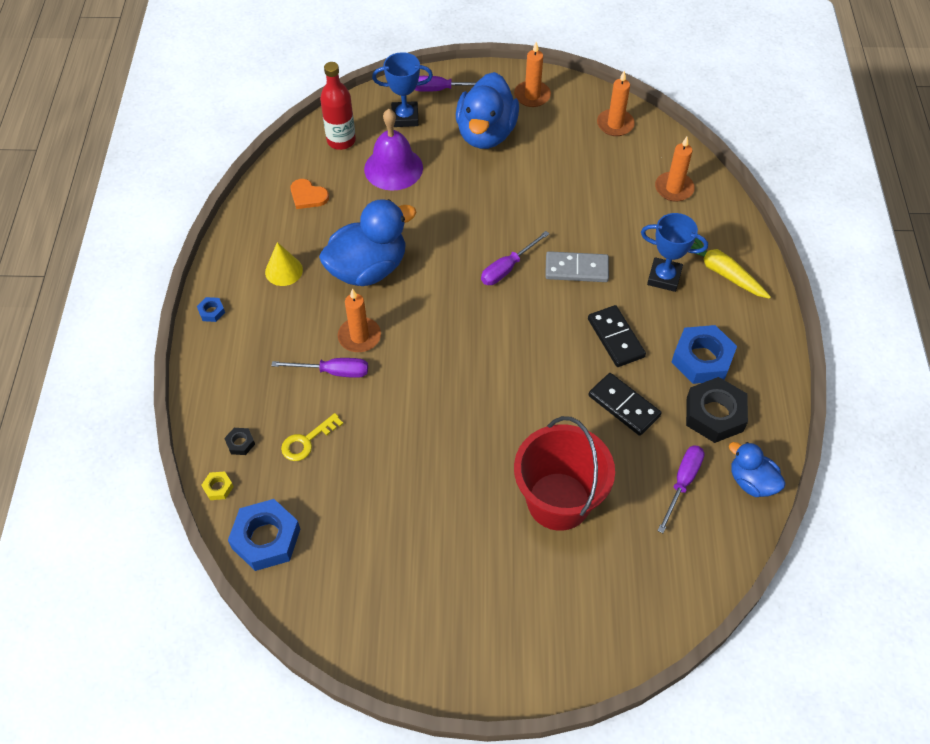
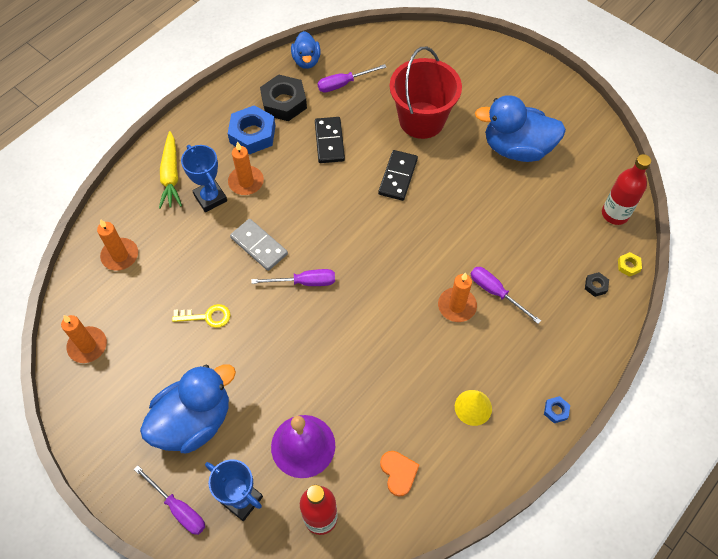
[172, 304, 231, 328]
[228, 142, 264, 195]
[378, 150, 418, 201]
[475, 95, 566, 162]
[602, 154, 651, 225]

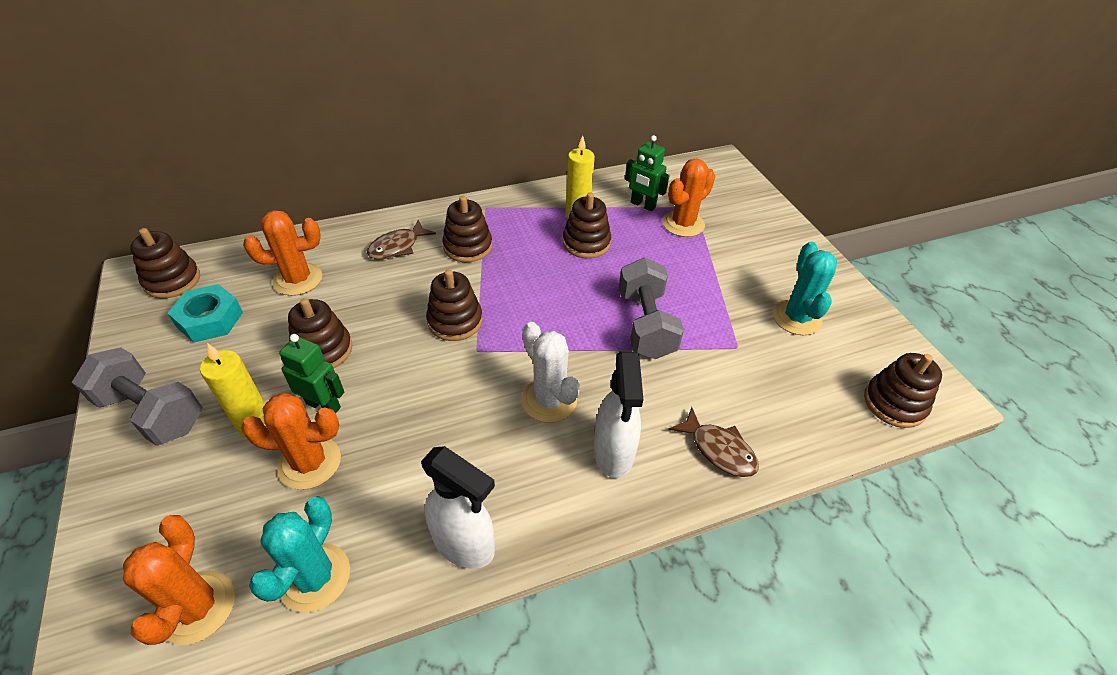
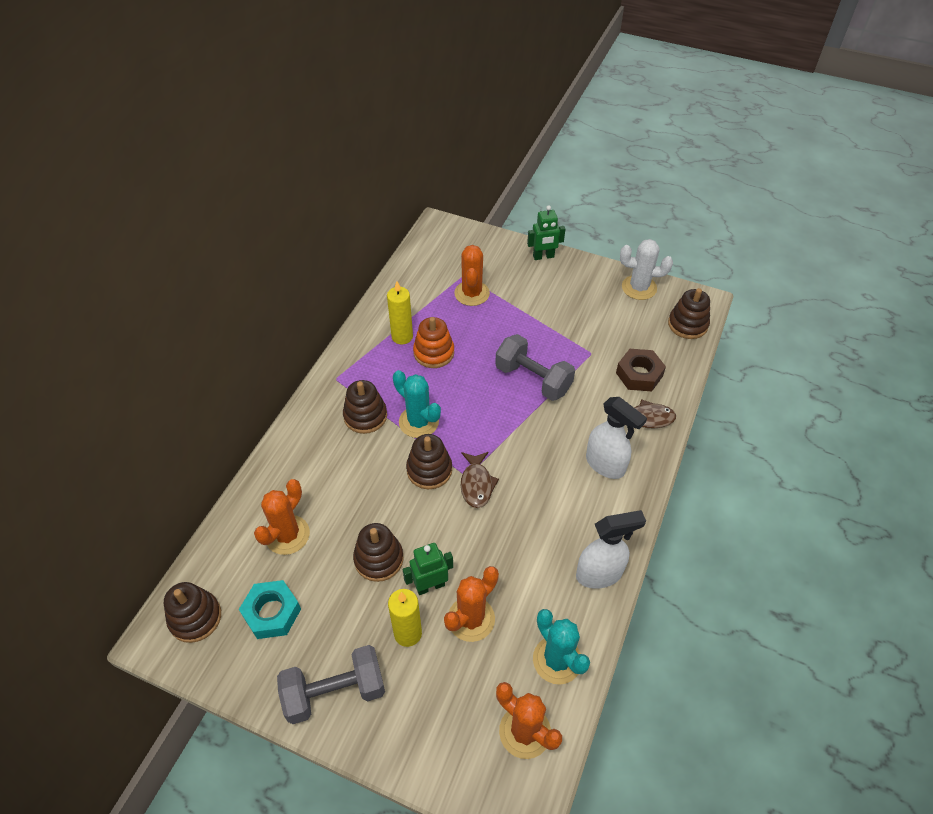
[393, 370, 441, 438]
[413, 317, 454, 368]
[461, 452, 499, 508]
[527, 205, 565, 260]
[616, 349, 666, 391]
[620, 239, 673, 300]

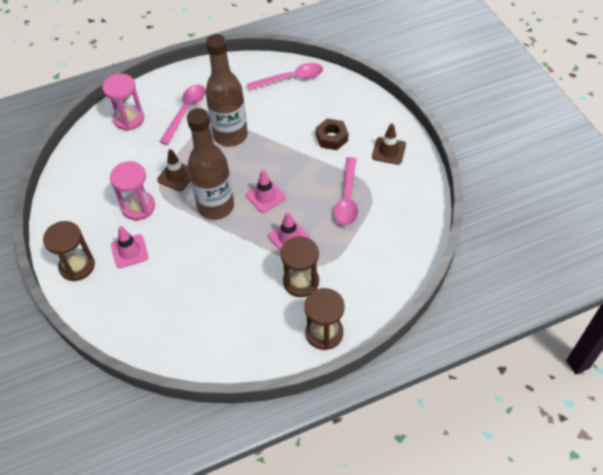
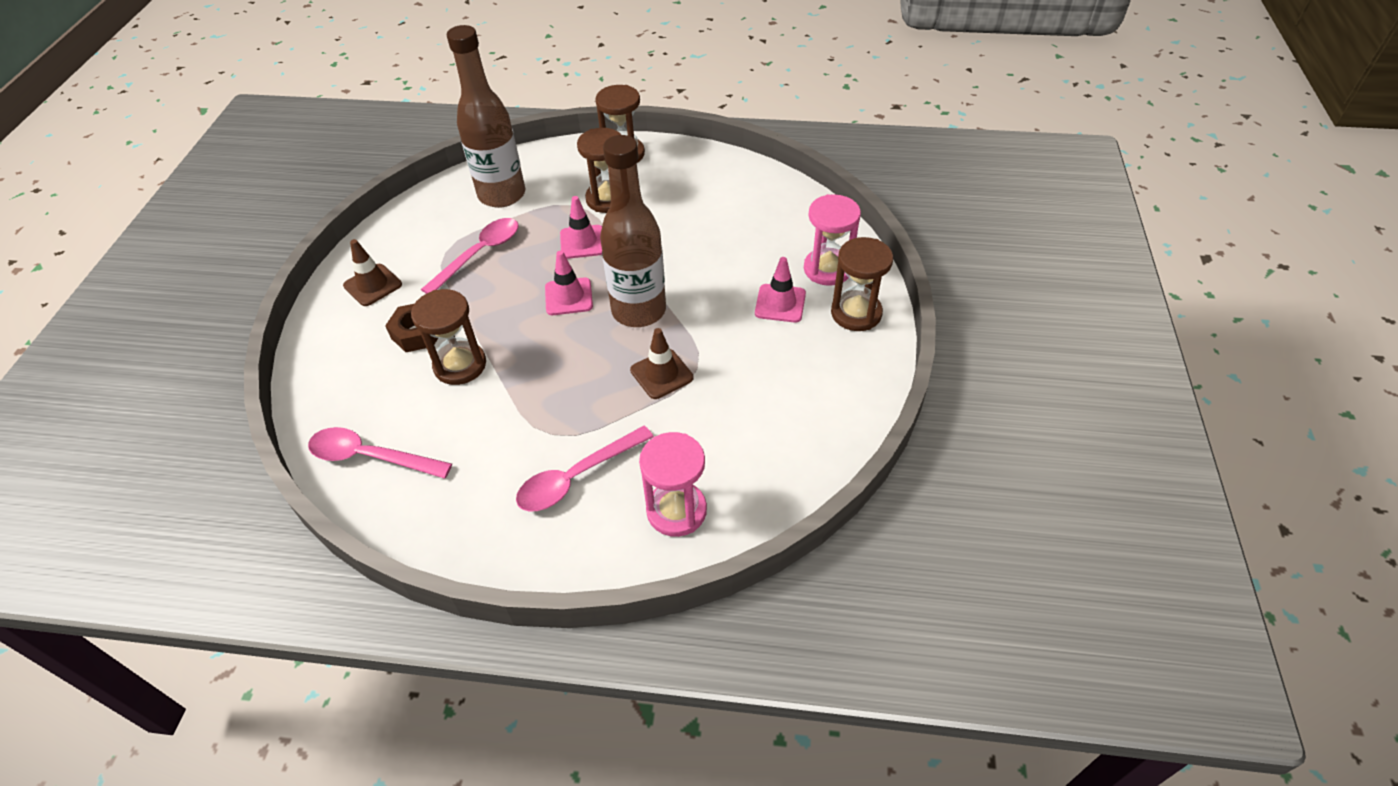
[411, 289, 486, 385]
[447, 25, 525, 208]
[804, 194, 861, 286]

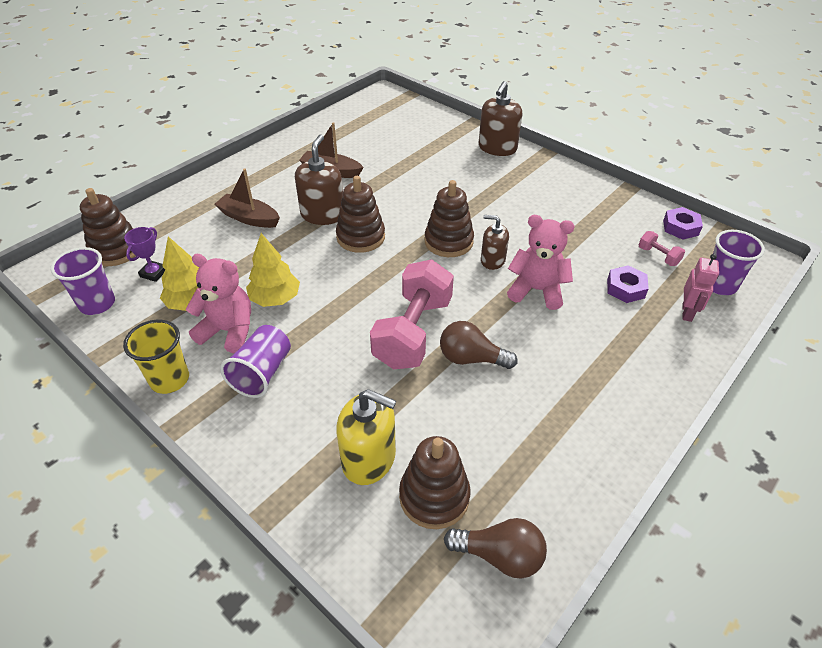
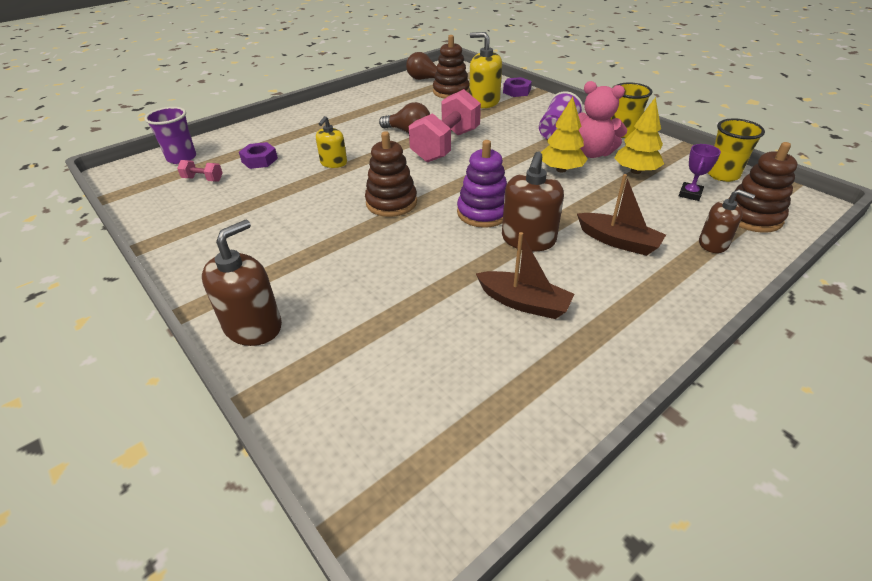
[177, 160, 223, 181]
[316, 116, 347, 168]
[457, 140, 507, 228]
[503, 77, 532, 97]
[699, 189, 755, 253]
[708, 119, 765, 182]
[683, 254, 719, 322] (first image)

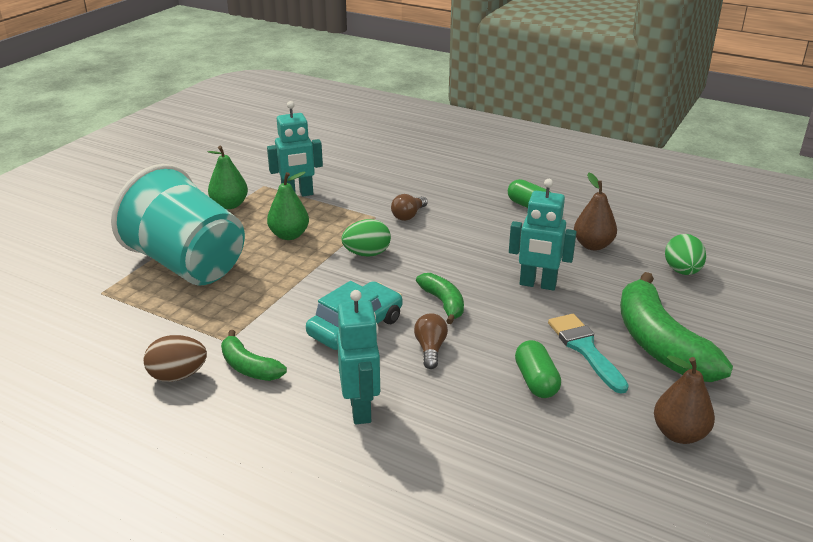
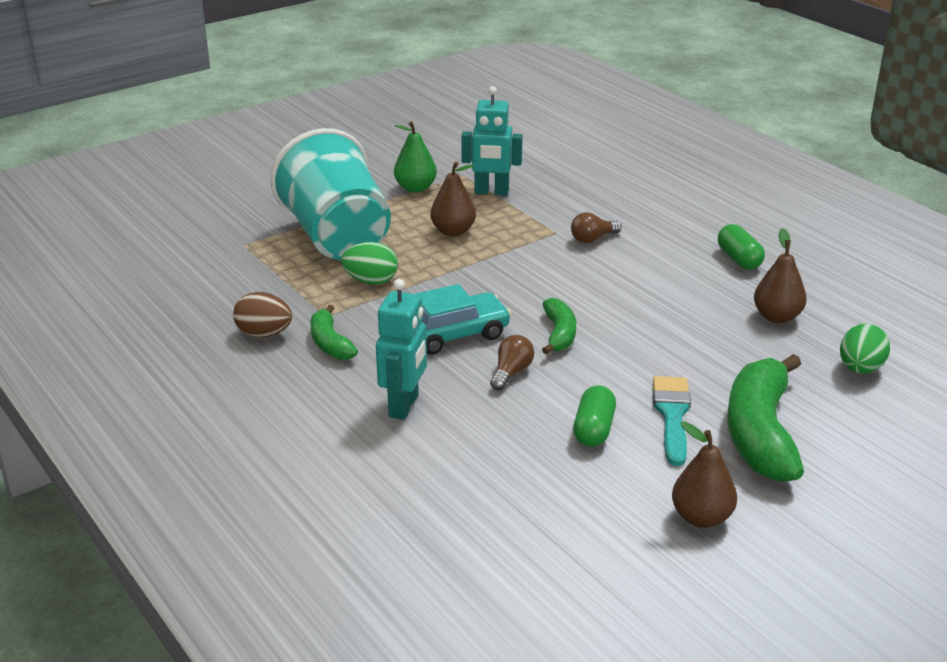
[341, 242, 398, 285]
[430, 161, 476, 236]
[509, 179, 577, 291] (first image)

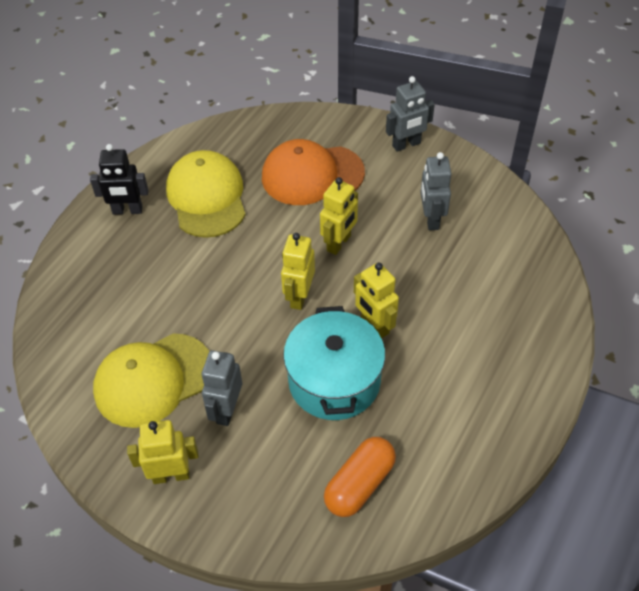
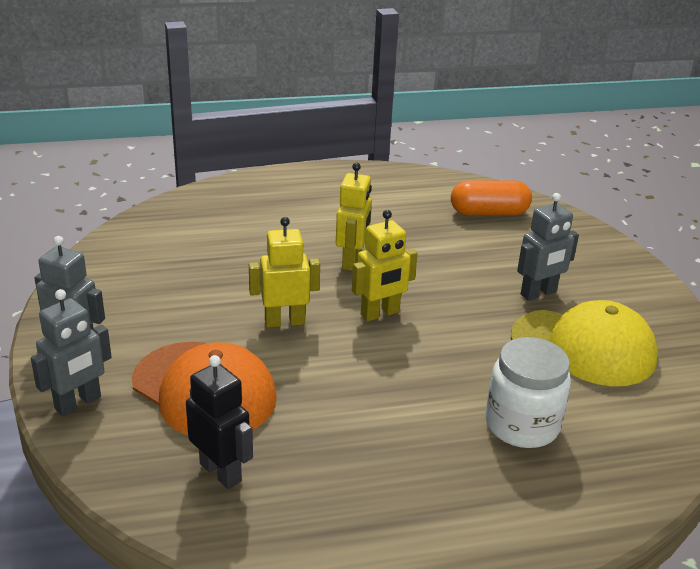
[31, 289, 112, 416]
[186, 355, 253, 489]
[486, 337, 571, 448]
[127, 420, 199, 484] (first image)
[166, 150, 246, 238] (first image)
[283, 306, 385, 420] (first image)

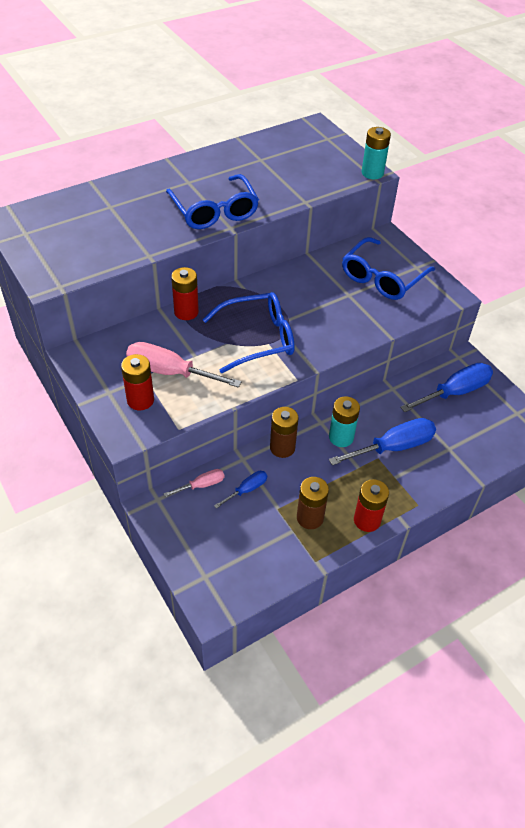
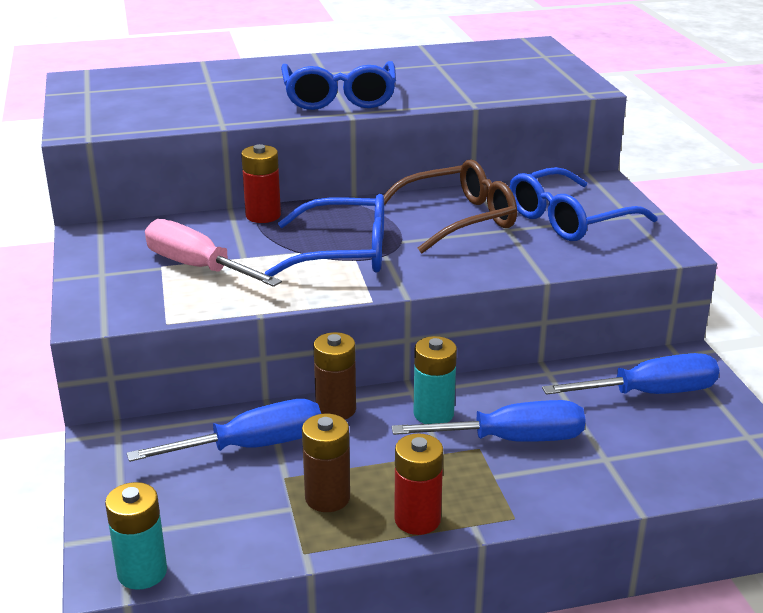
[105, 482, 167, 590]
[127, 399, 321, 462]
[374, 160, 517, 253]
[121, 354, 154, 410] (first image)
[163, 469, 224, 497] (first image)

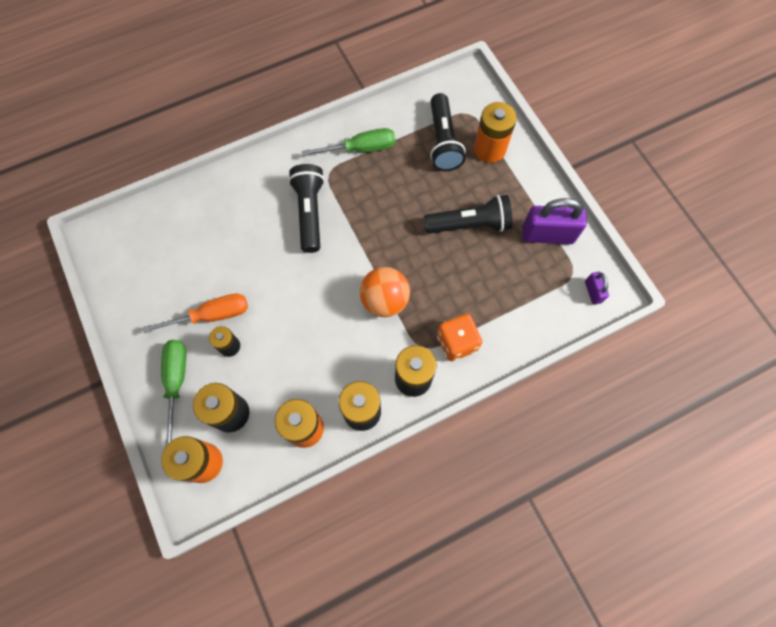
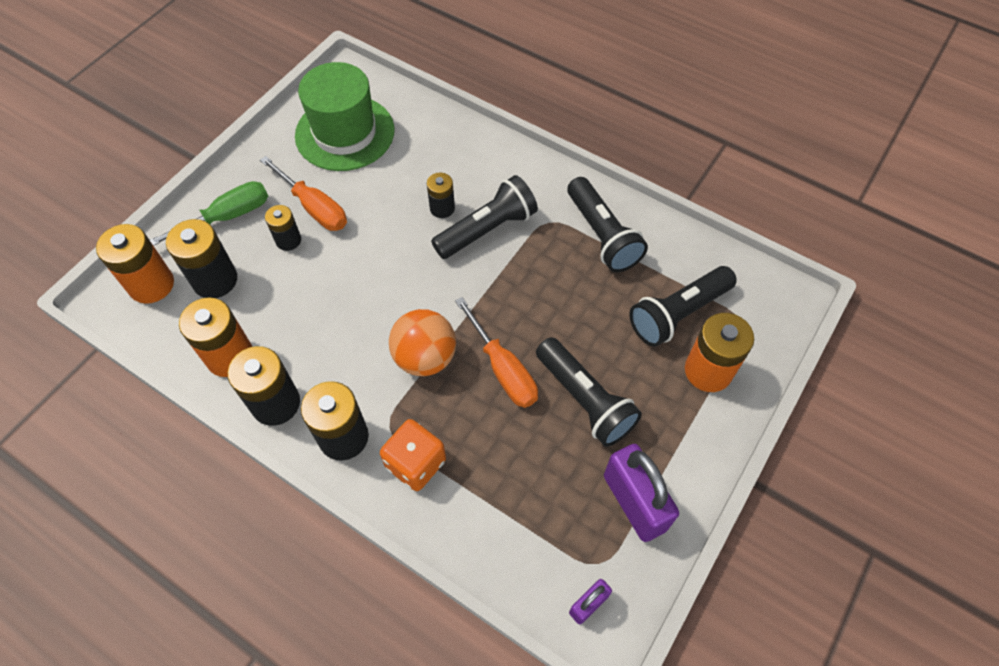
[295, 62, 395, 171]
[427, 172, 455, 218]
[455, 297, 538, 408]
[567, 177, 648, 272]

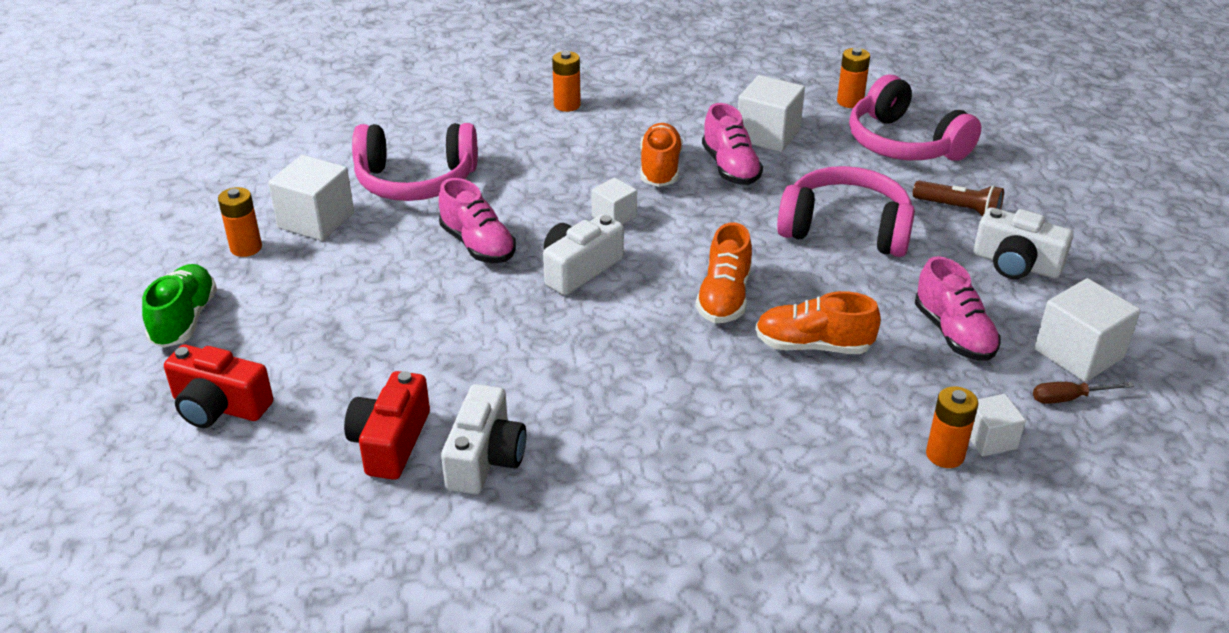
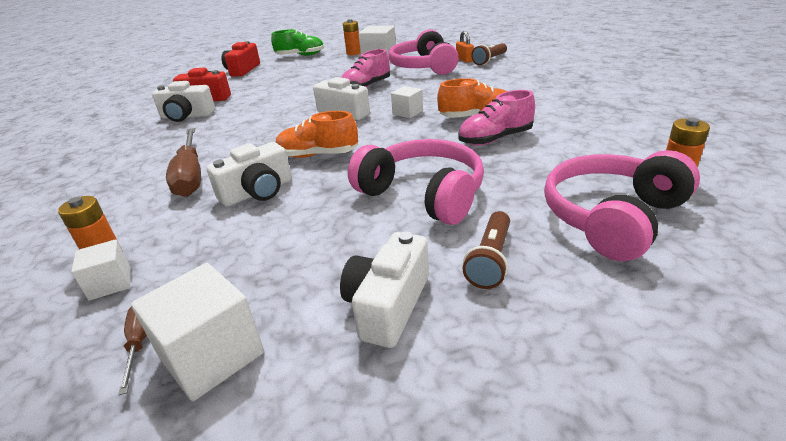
[166, 128, 201, 197]
[206, 142, 292, 206]
[348, 139, 484, 225]
[456, 31, 474, 63]
[471, 43, 507, 65]
[552, 51, 581, 112] (first image)
[738, 75, 805, 152] (first image)
[915, 256, 1001, 361] (first image)

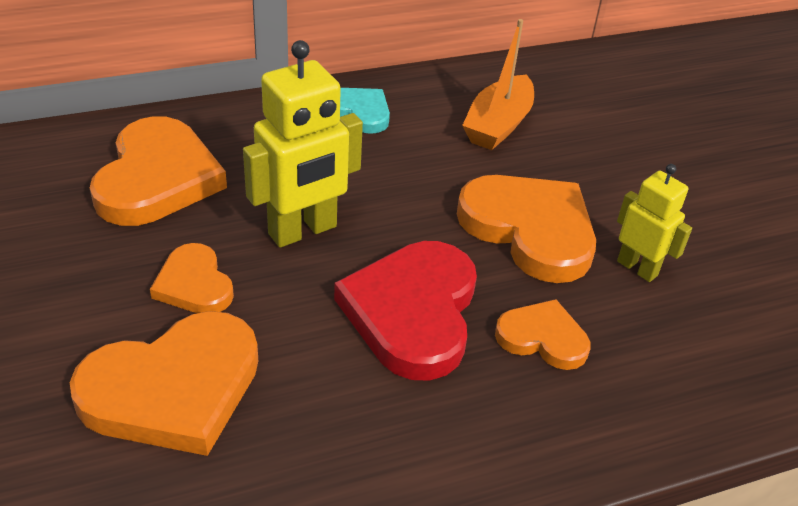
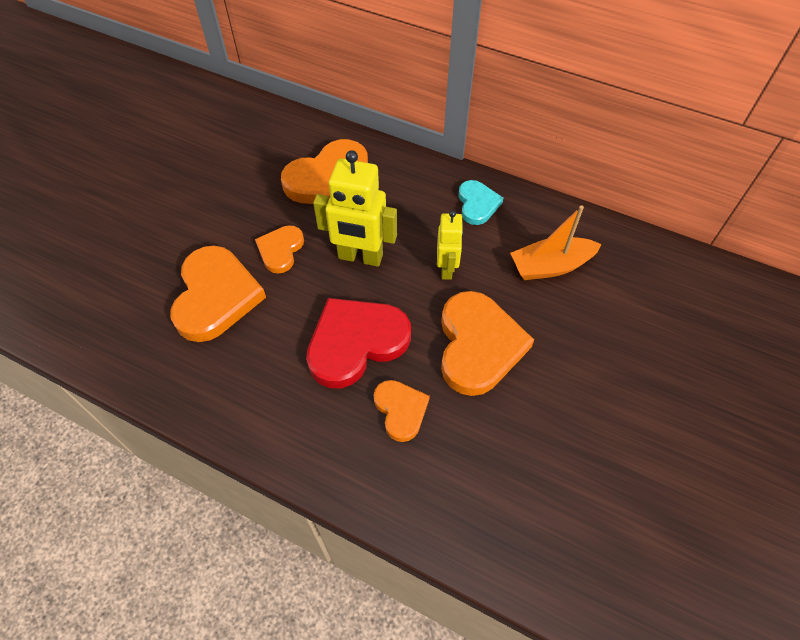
[170, 246, 266, 342]
[437, 210, 464, 280]

